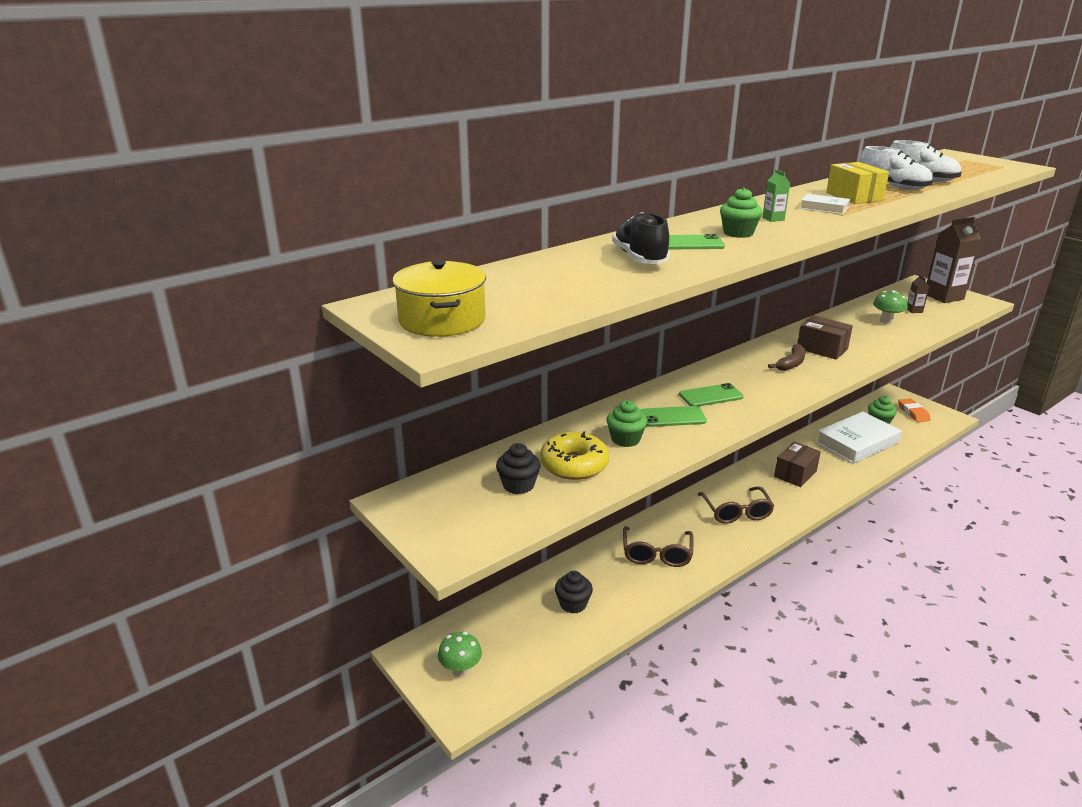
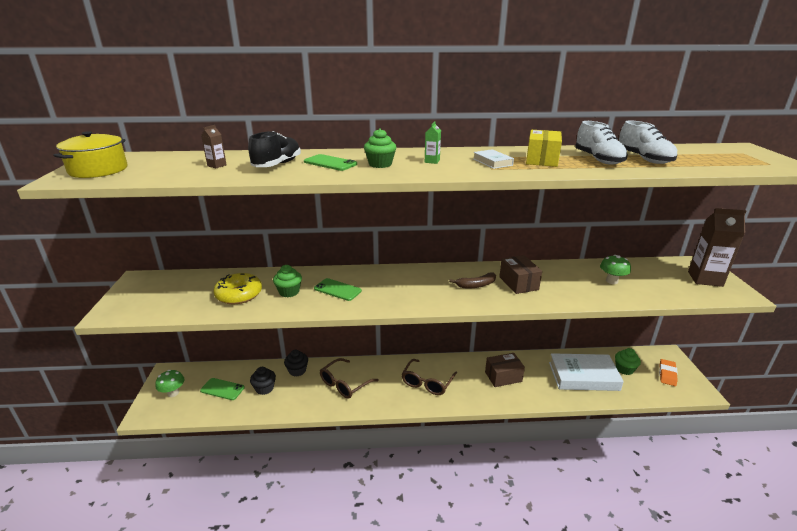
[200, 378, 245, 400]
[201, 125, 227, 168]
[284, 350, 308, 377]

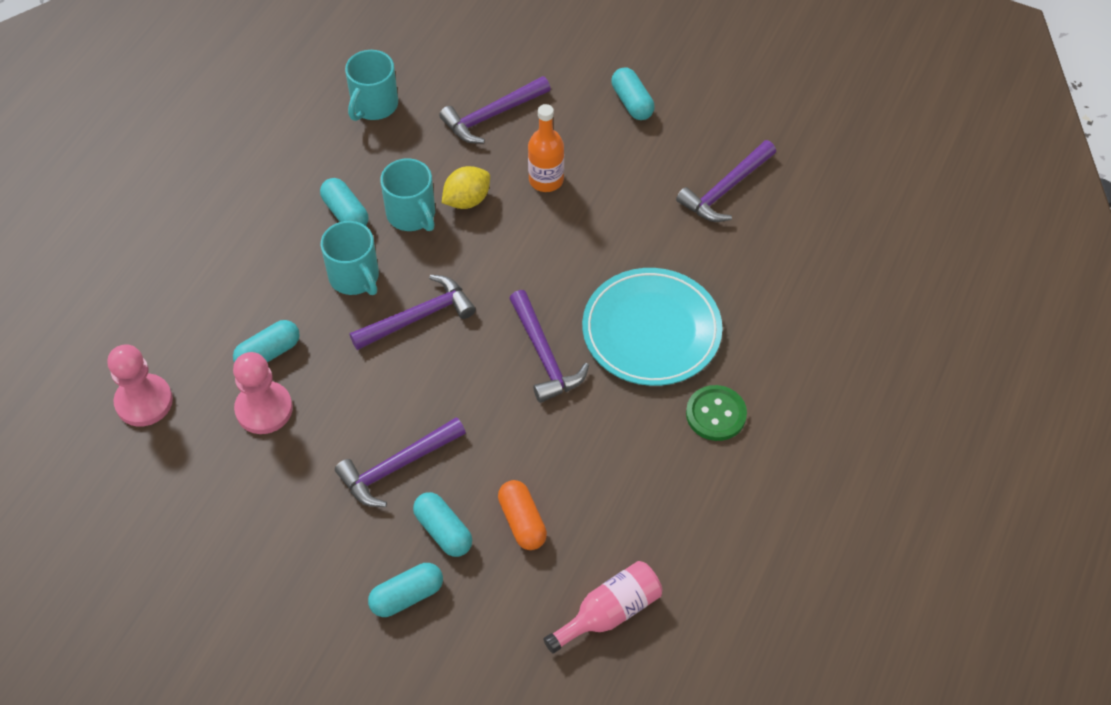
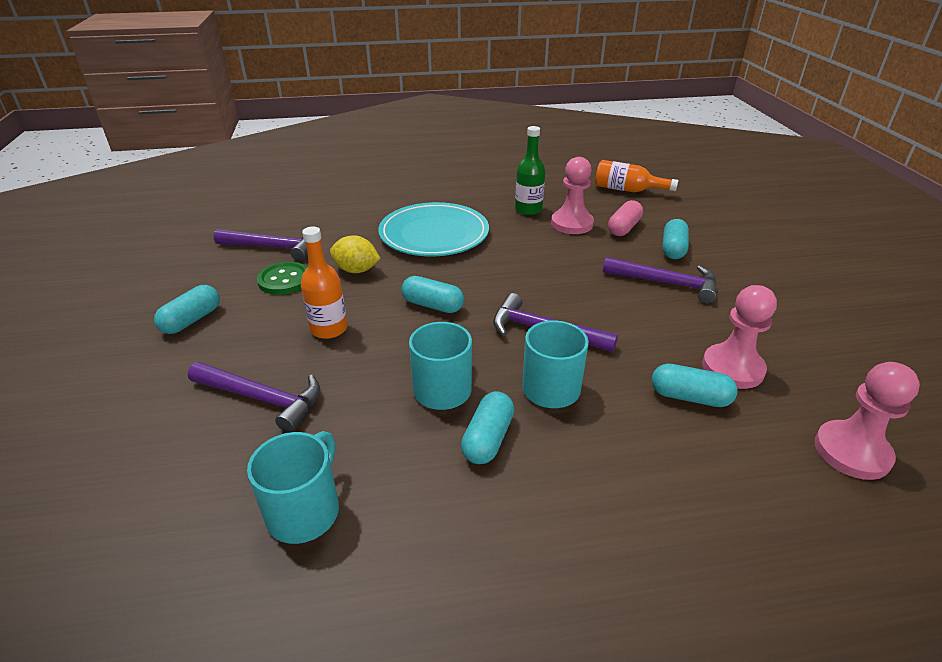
[247, 431, 339, 544]
[257, 262, 307, 295]
[330, 235, 381, 273]
[401, 276, 464, 313]
[515, 126, 545, 215]
[551, 157, 594, 234]
[595, 160, 678, 192]
[608, 200, 643, 236]
[509, 290, 589, 403] (first image)

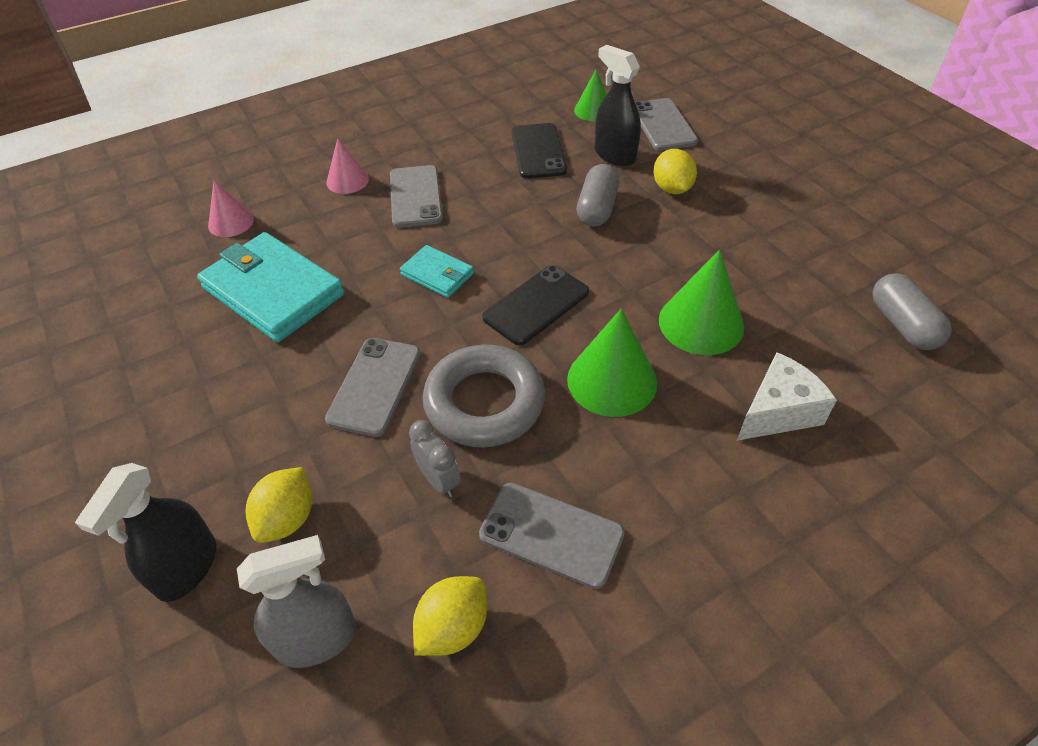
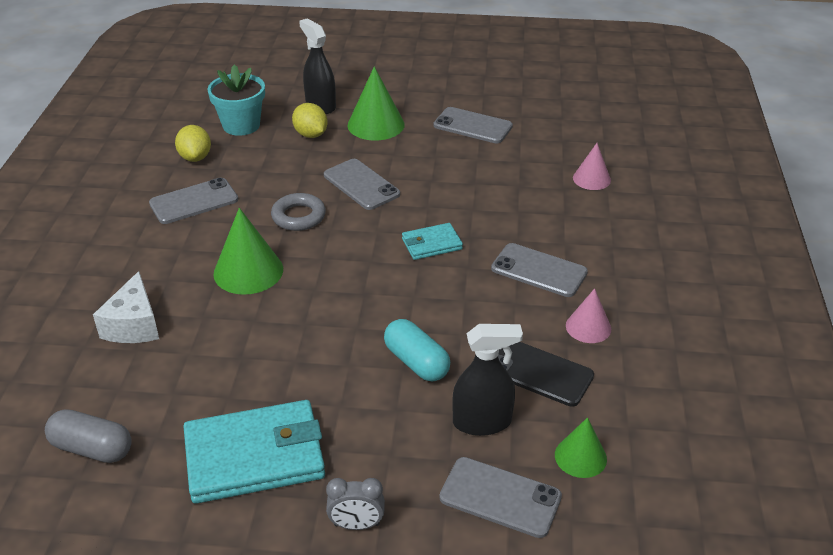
[183, 400, 325, 504]
[207, 65, 265, 136]
[271, 193, 326, 231]
[326, 478, 385, 530]
[348, 66, 405, 141]
[384, 319, 450, 381]
[433, 107, 513, 143]
[566, 288, 611, 343]
[482, 265, 589, 345] (first image)
[653, 149, 697, 194] (first image)

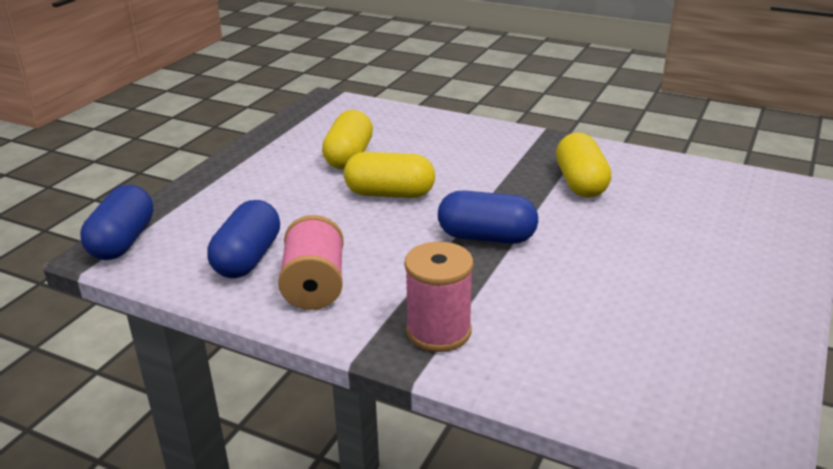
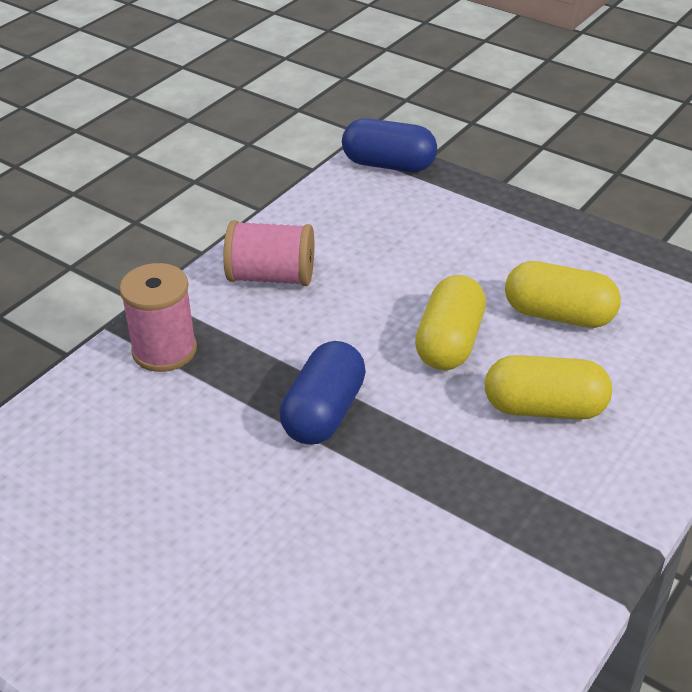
[484, 355, 612, 420]
[207, 200, 280, 278] (first image)

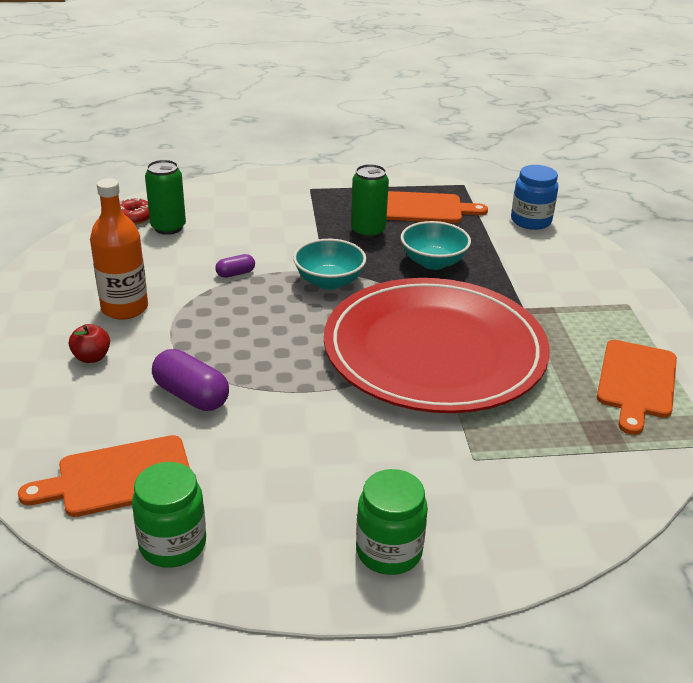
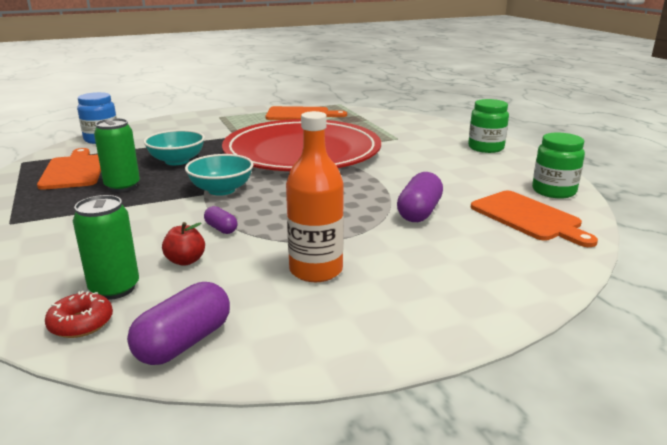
[127, 282, 230, 365]
[162, 222, 205, 266]

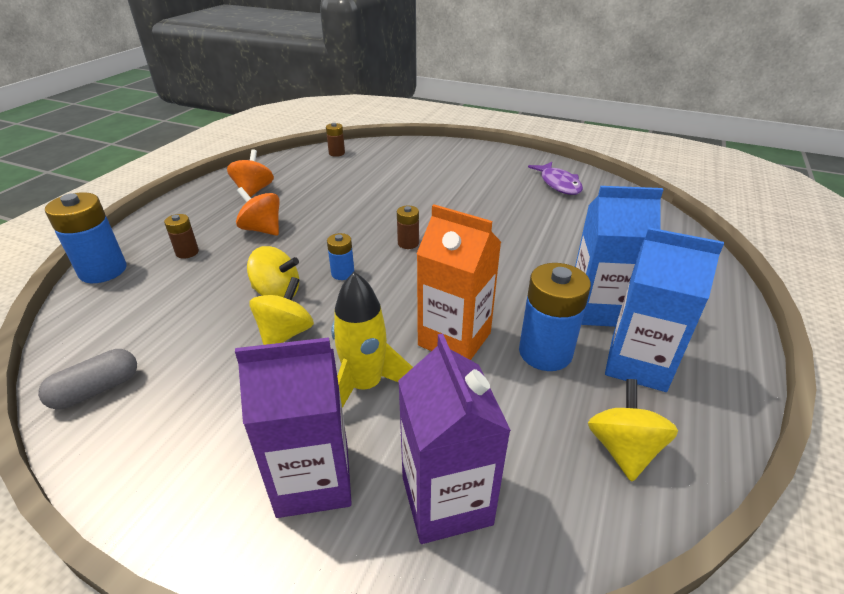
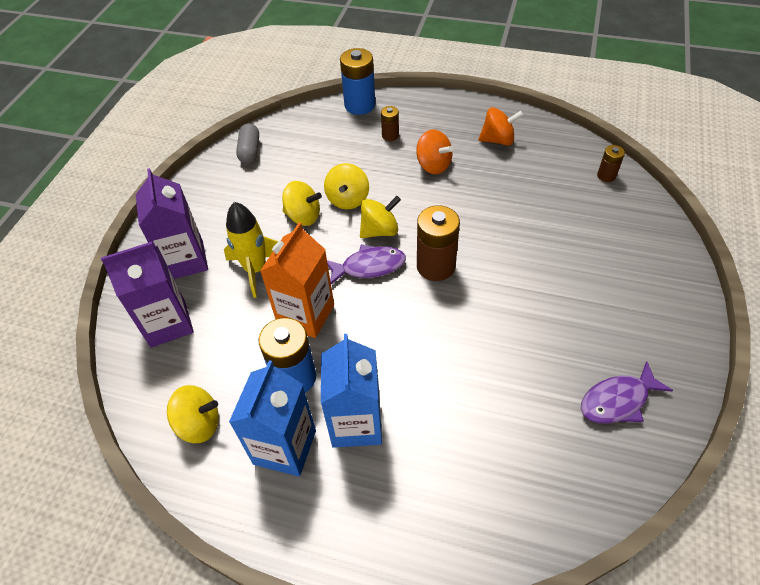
[236, 123, 259, 164]
[327, 244, 406, 284]
[360, 196, 401, 238]
[416, 129, 453, 174]
[417, 205, 460, 281]

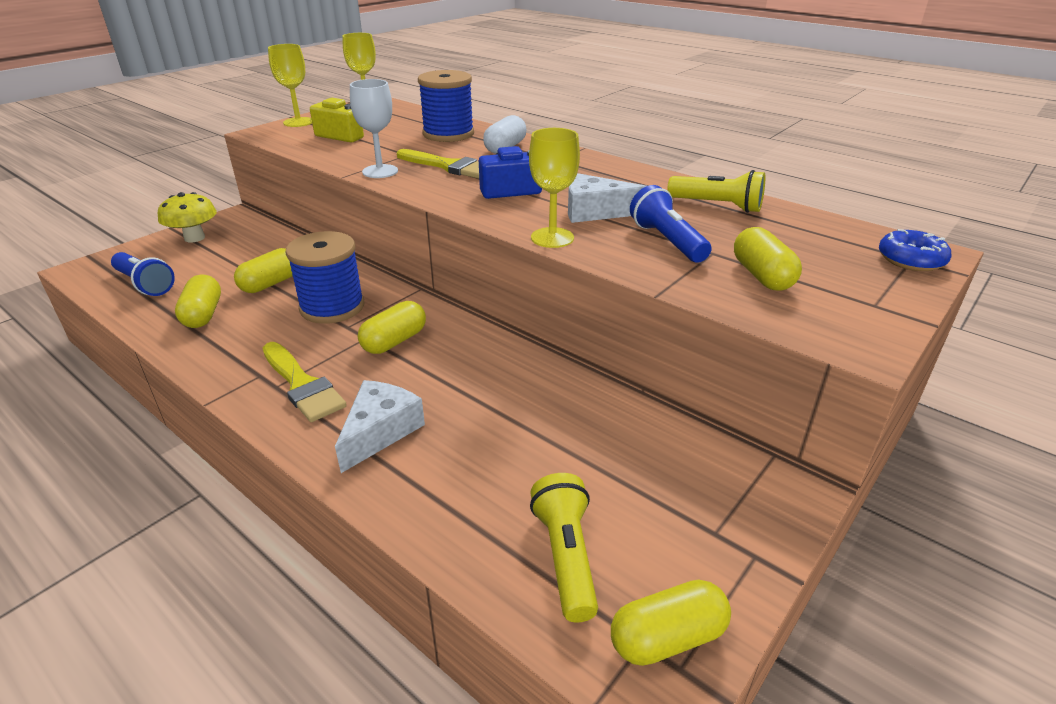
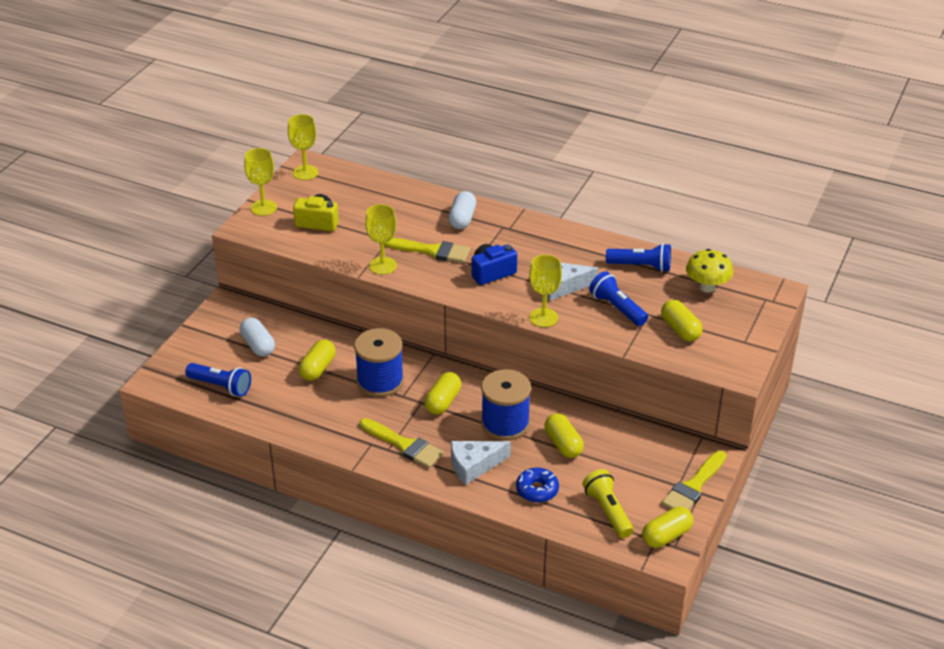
[240, 318, 275, 357]
[365, 204, 397, 275]
[451, 441, 511, 485]
[481, 369, 531, 441]
[516, 468, 559, 503]
[545, 413, 584, 458]
[606, 243, 671, 272]
[662, 451, 726, 510]
[686, 249, 733, 292]

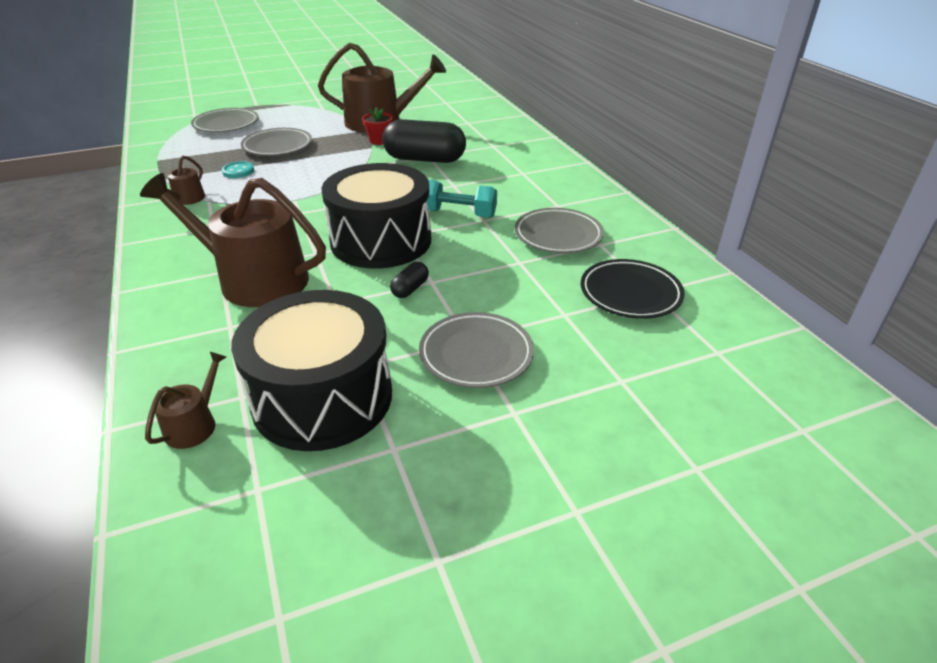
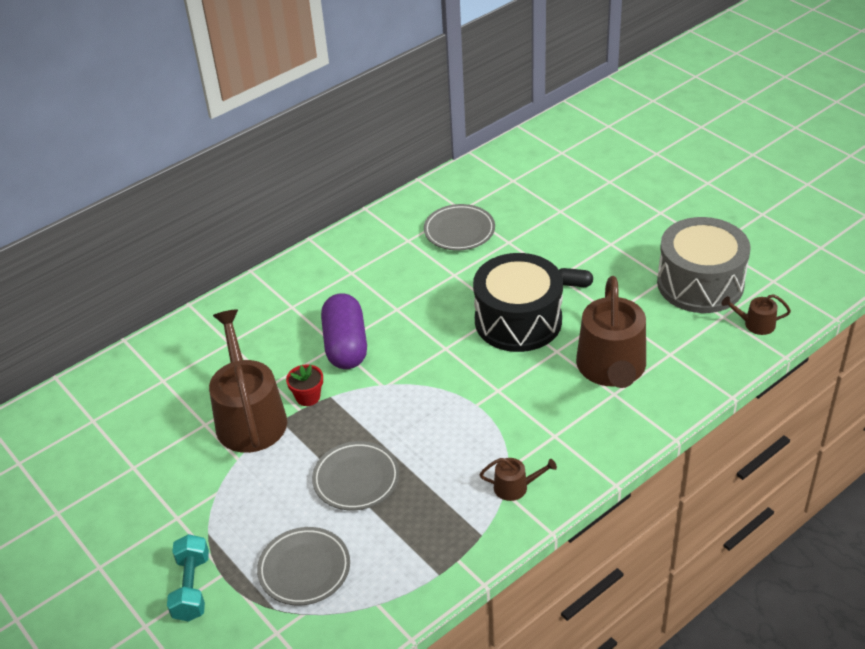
[167, 534, 209, 622]
[321, 293, 367, 369]
[657, 217, 751, 313]
[222, 161, 254, 178] (first image)
[419, 312, 534, 388] (first image)
[581, 259, 685, 319] (first image)

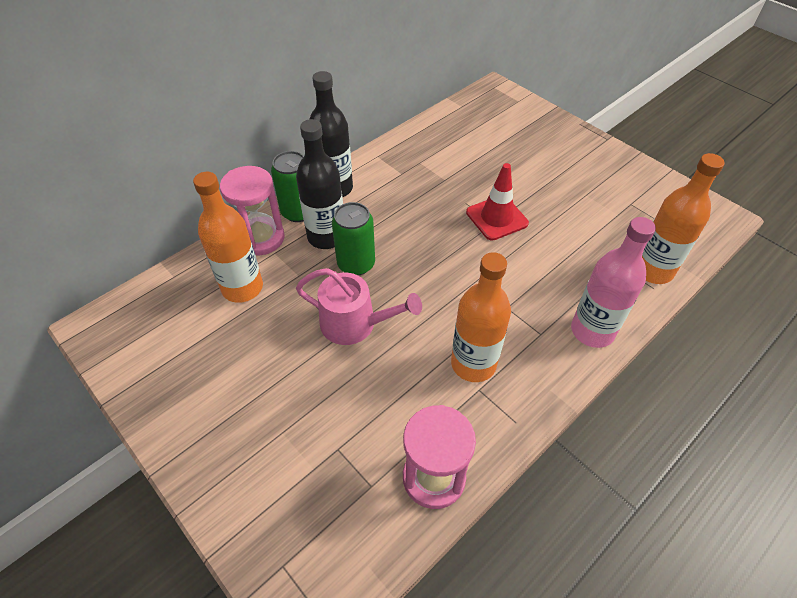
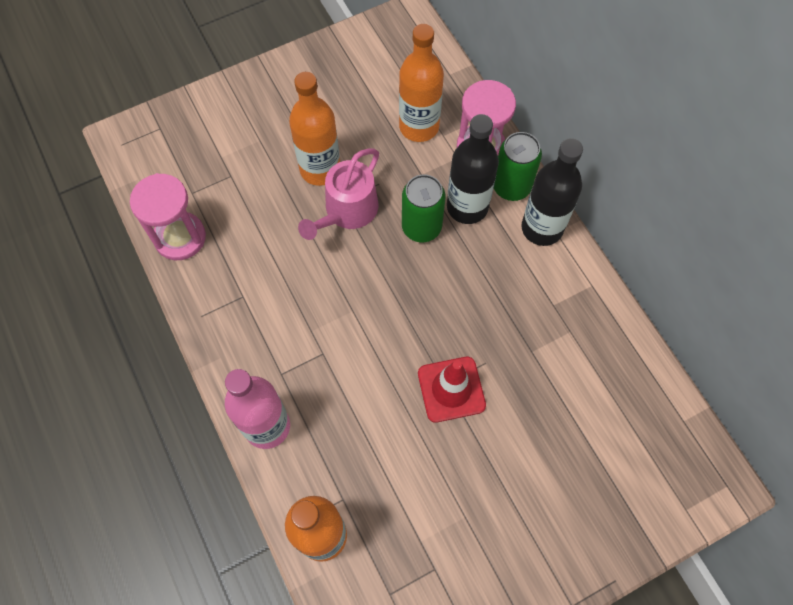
[289, 72, 340, 186]

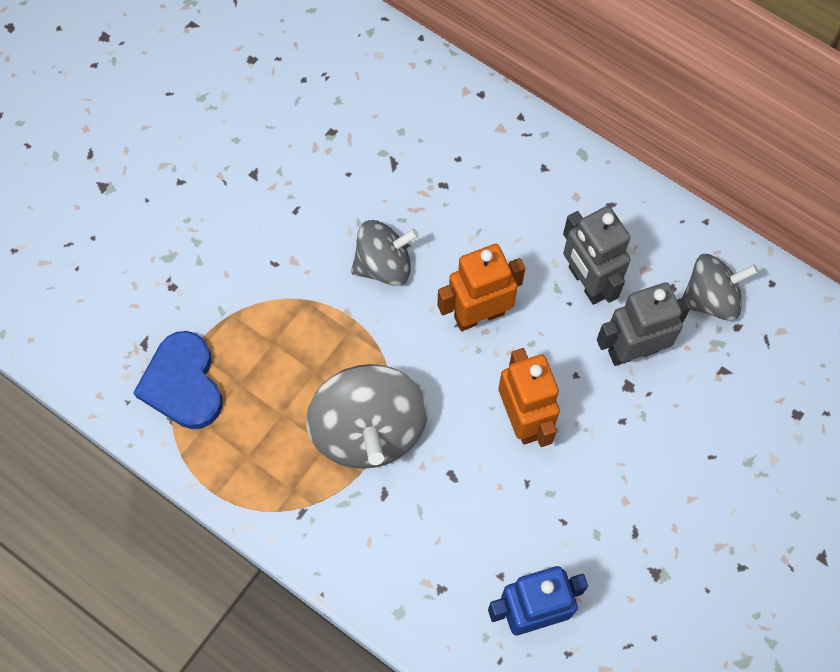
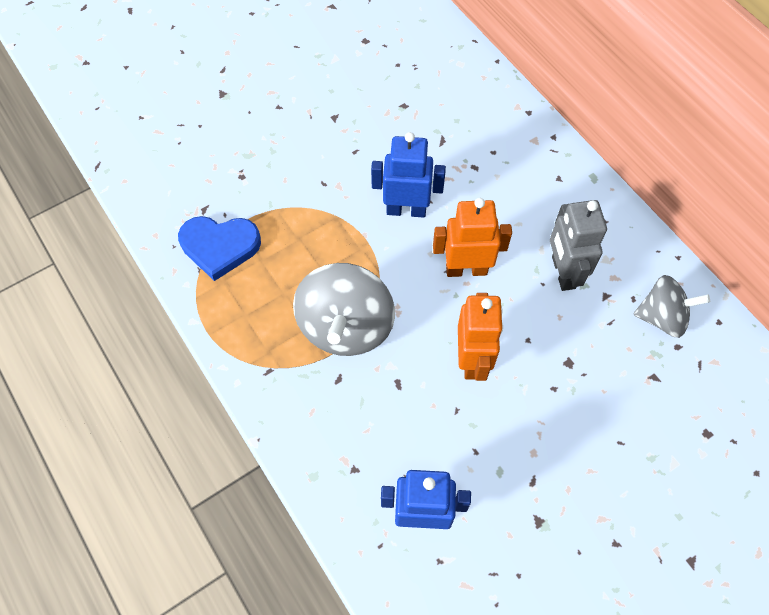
[178, 216, 261, 281]
[371, 132, 446, 218]
[597, 282, 691, 366] (first image)

